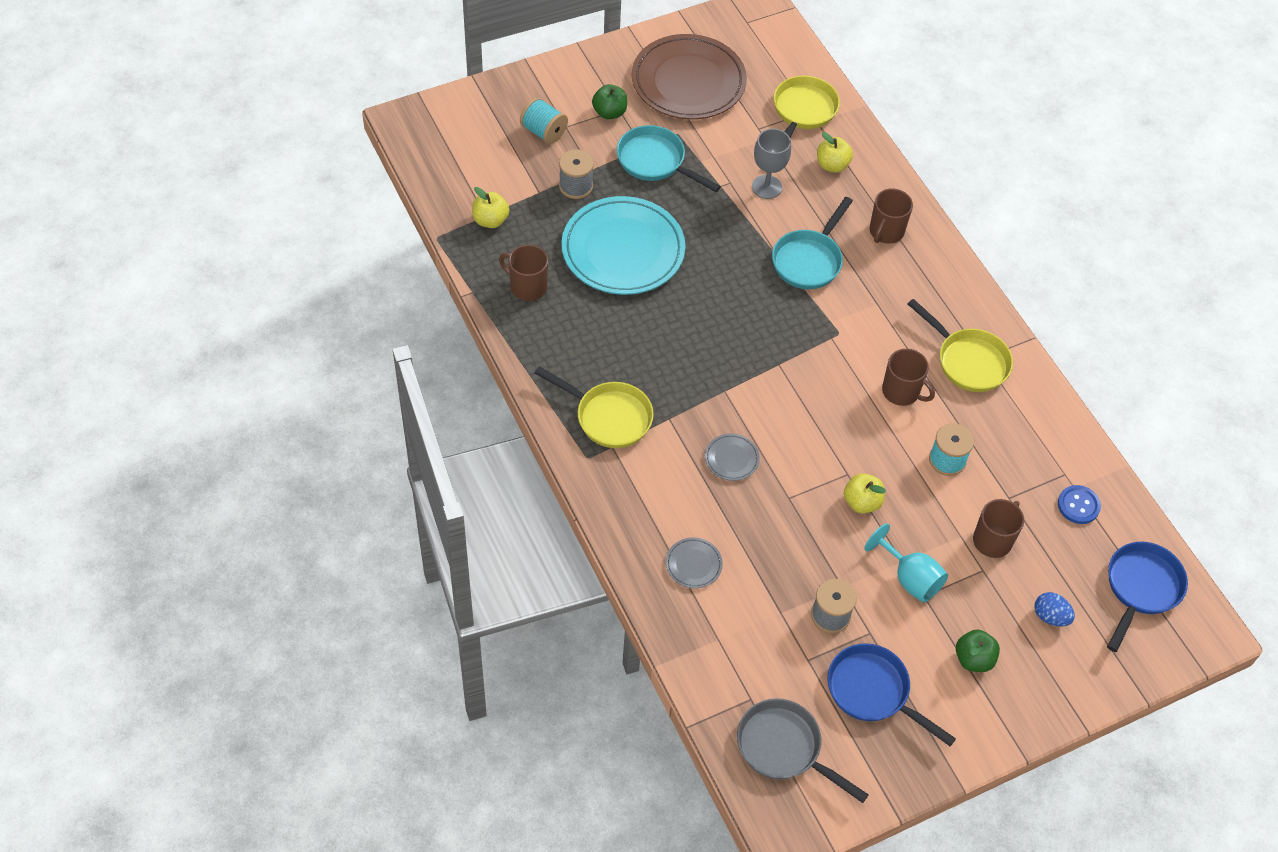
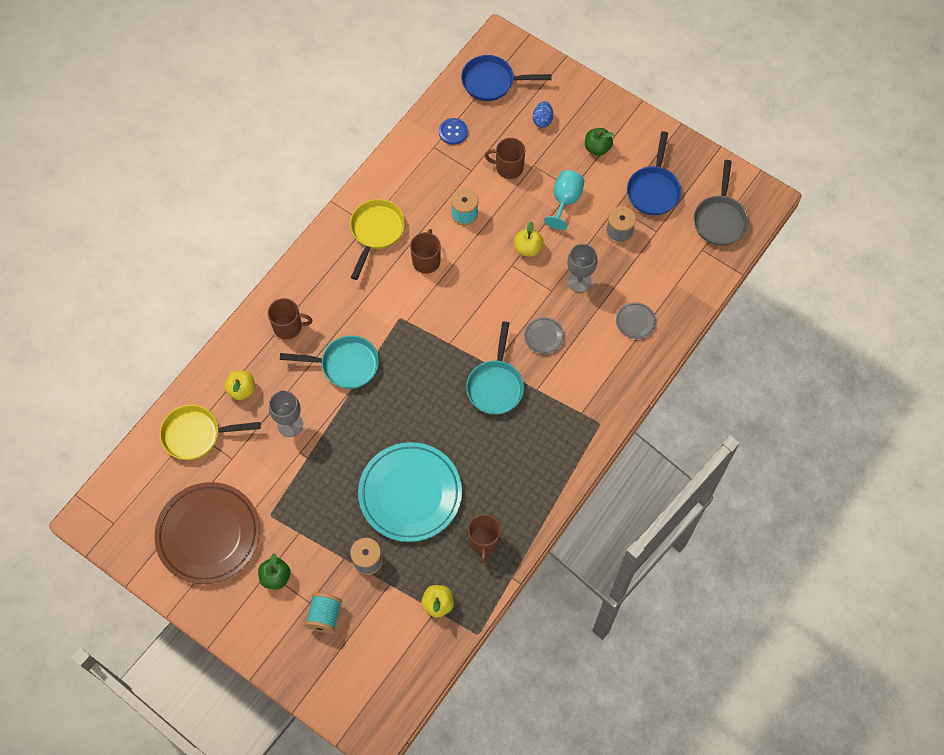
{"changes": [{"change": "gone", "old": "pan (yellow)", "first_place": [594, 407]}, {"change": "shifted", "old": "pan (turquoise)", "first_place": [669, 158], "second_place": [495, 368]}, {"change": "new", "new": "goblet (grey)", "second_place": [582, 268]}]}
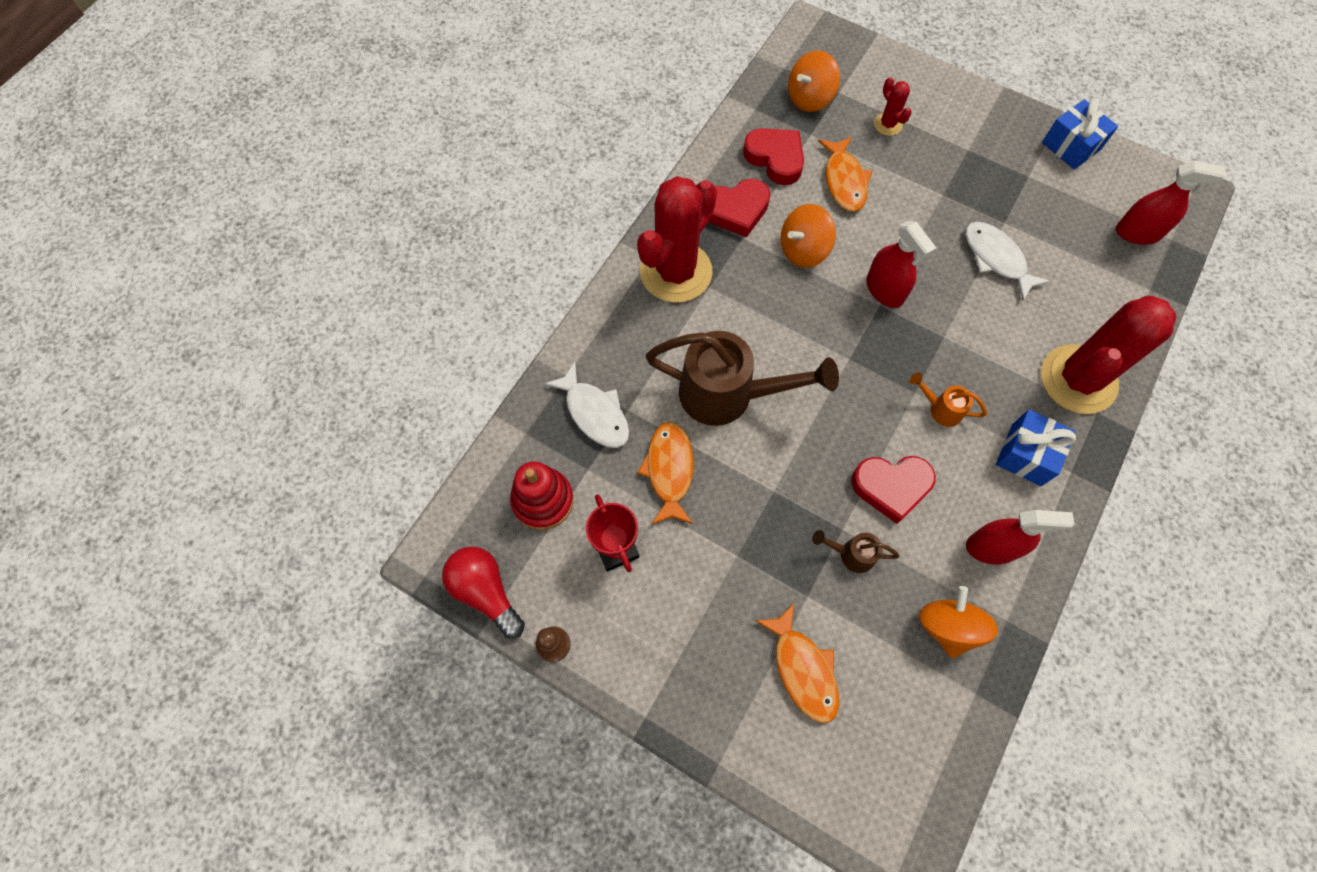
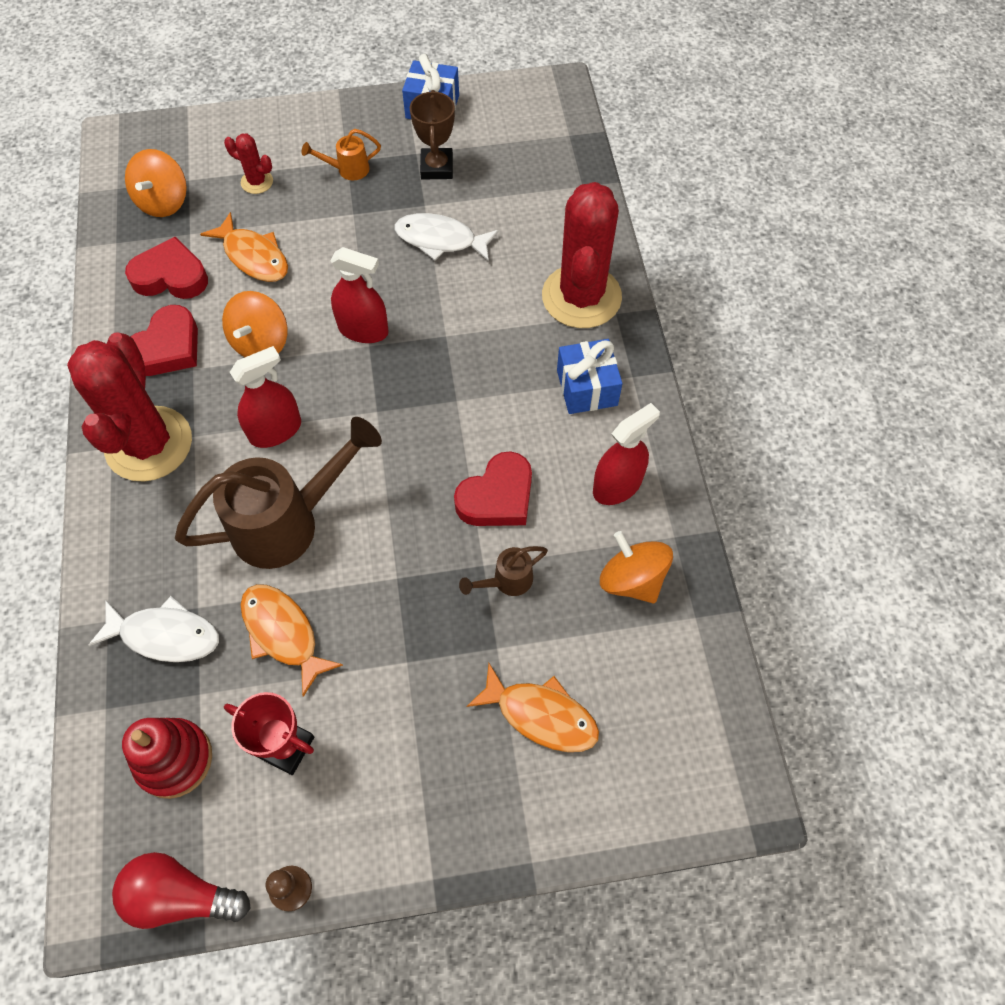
{"changes": [{"change": "shifted", "old": "watering can (orange)", "first_place": [948, 400], "second_place": [341, 154]}, {"change": "shifted", "old": "spray bottle (red)", "first_place": [1171, 202], "second_place": [265, 397]}, {"change": "new", "new": "trophy (brown)", "second_place": [432, 134]}]}
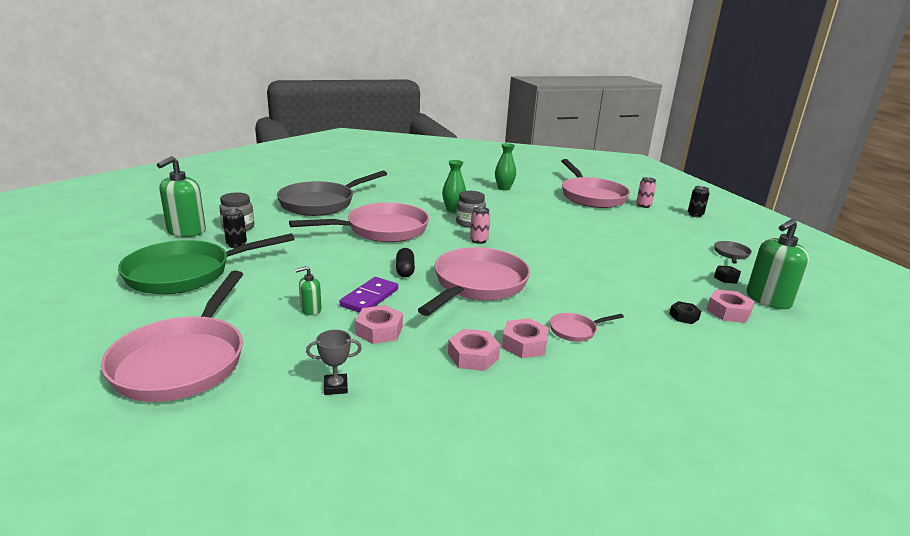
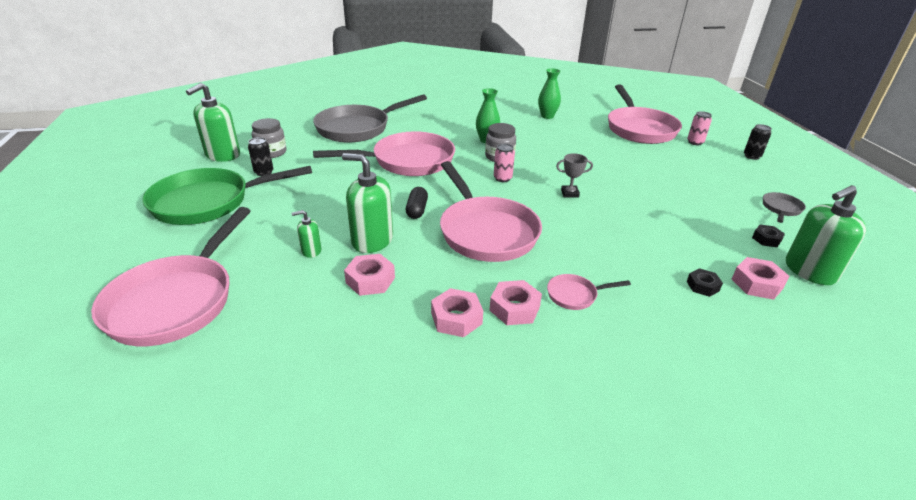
{"changes": [{"change": "shifted", "old": "trophy (grey)", "first_place": [334, 362], "second_place": [574, 175]}, {"change": "swapped", "old": "domino (purple)", "new": "soap dispenser (green)", "first_place": [369, 295], "second_place": [367, 203]}, {"change": "rotated", "old": "pan (pink)", "first_place": [474, 281], "second_place": [491, 211], "degrees": 120}]}
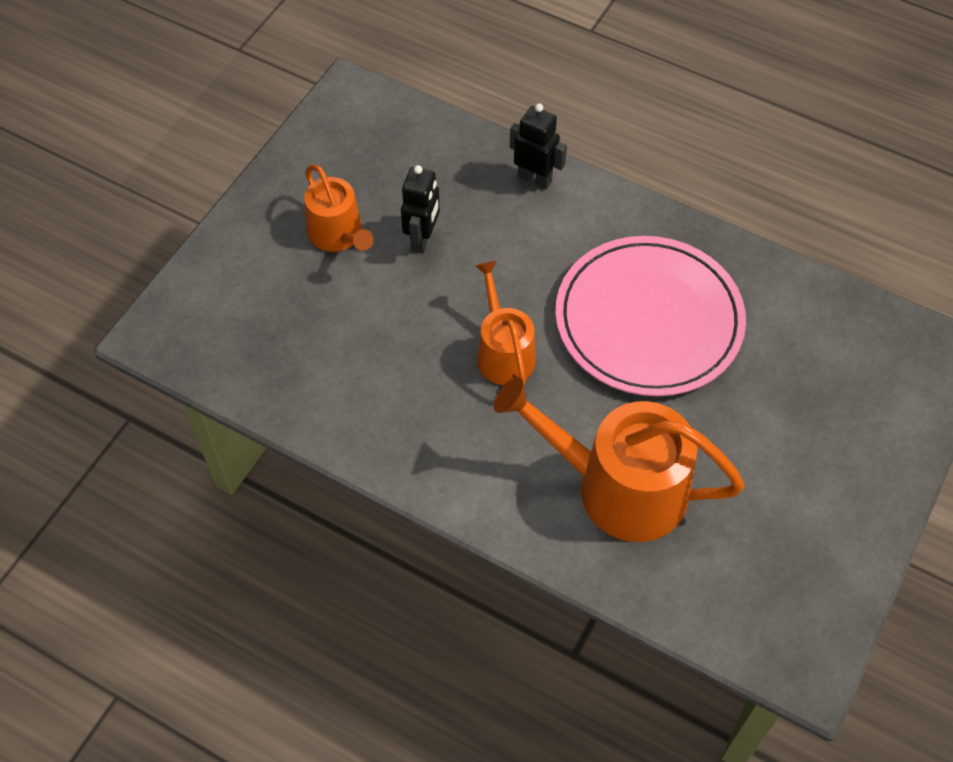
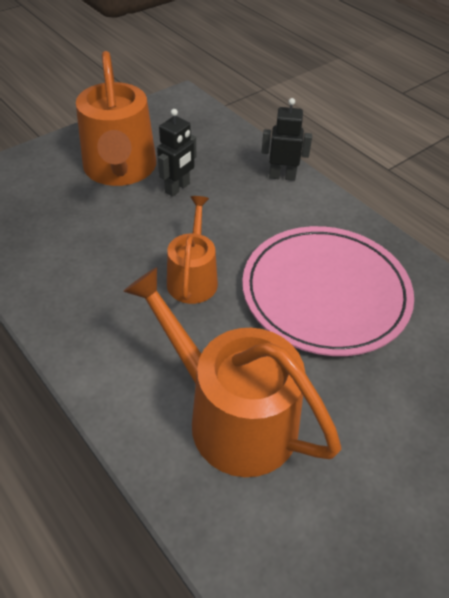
{"changes": [{"change": "scaled", "old": "watering can (orange)", "first_place": [339, 208], "second_place": [116, 118], "factor": 1.73}, {"change": "rotated", "old": "robot (black)", "first_place": [538, 146], "second_place": [287, 139], "degrees": -45}]}
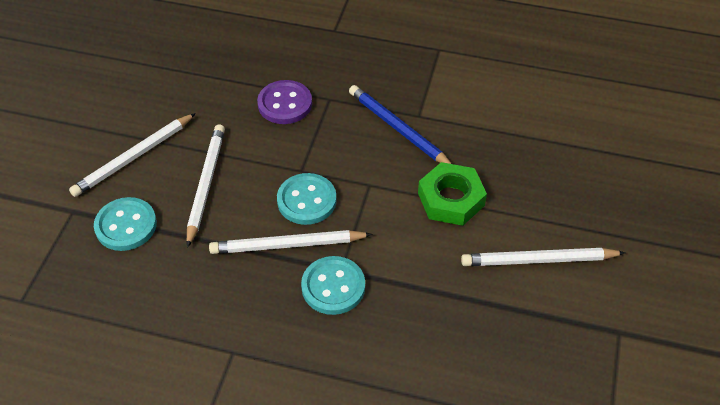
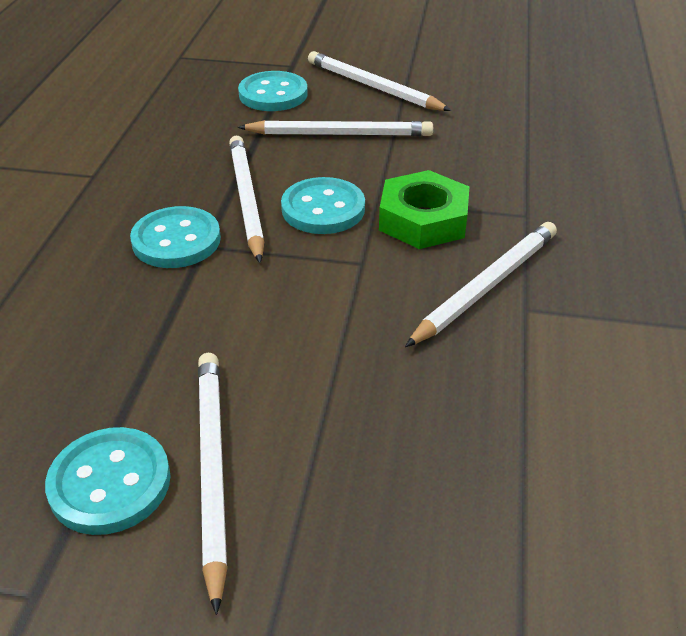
{"changes": [{"change": "gone", "old": "button (purple)", "first_place": [284, 102]}, {"change": "repainted", "old": "pencil (blue)", "new": "pencil (white)", "first_place": [400, 124], "second_place": [481, 284]}, {"change": "shifted", "old": "nut (green)", "first_place": [452, 194], "second_place": [424, 209]}, {"change": "new", "new": "button (turquoise)", "second_place": [108, 481]}]}
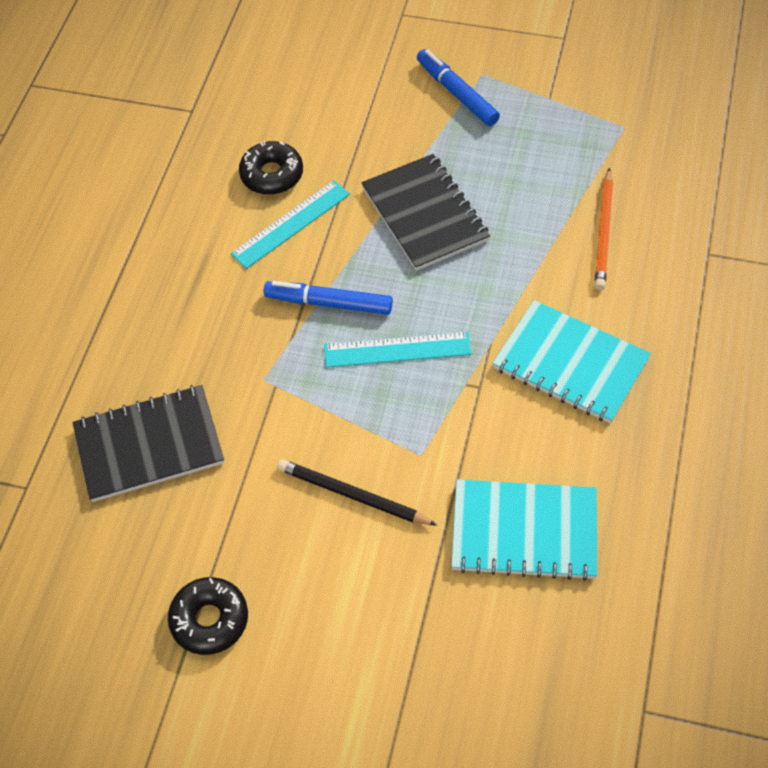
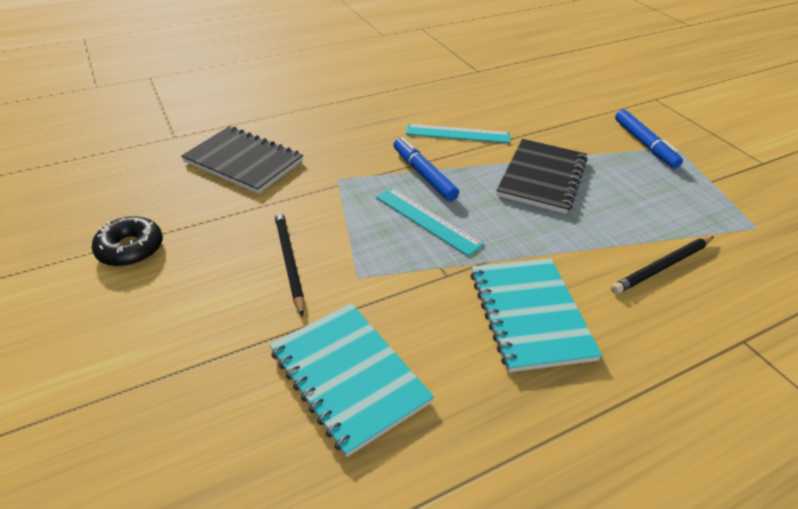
{"changes": [{"change": "gone", "old": "donut (black)", "first_place": [271, 168]}, {"change": "rotated", "old": "marker (blue)", "first_place": [458, 87], "second_place": [649, 138], "degrees": 150}, {"change": "repainted", "old": "pencil (orange)", "new": "pencil (black)", "first_place": [603, 229], "second_place": [662, 265]}]}
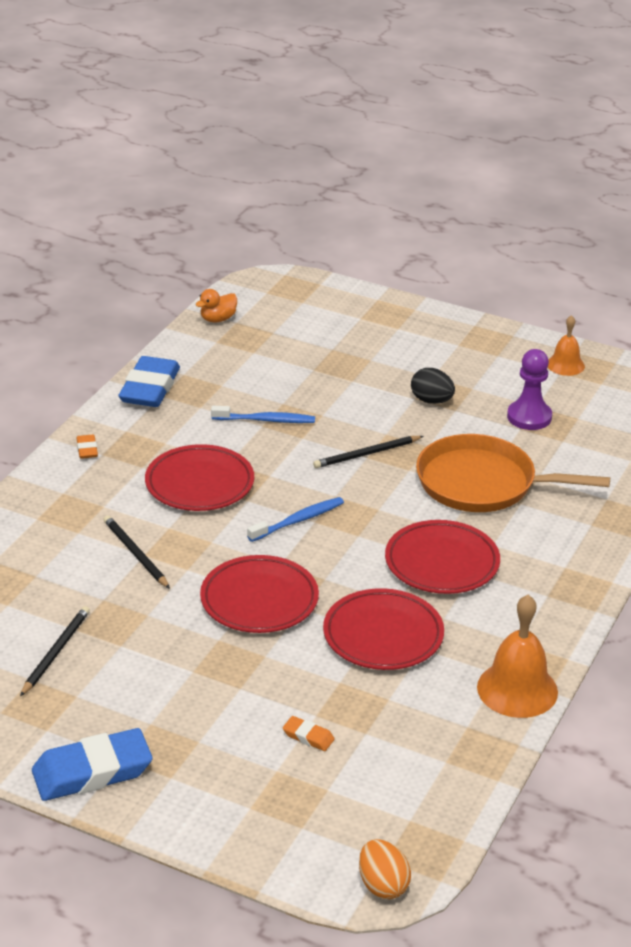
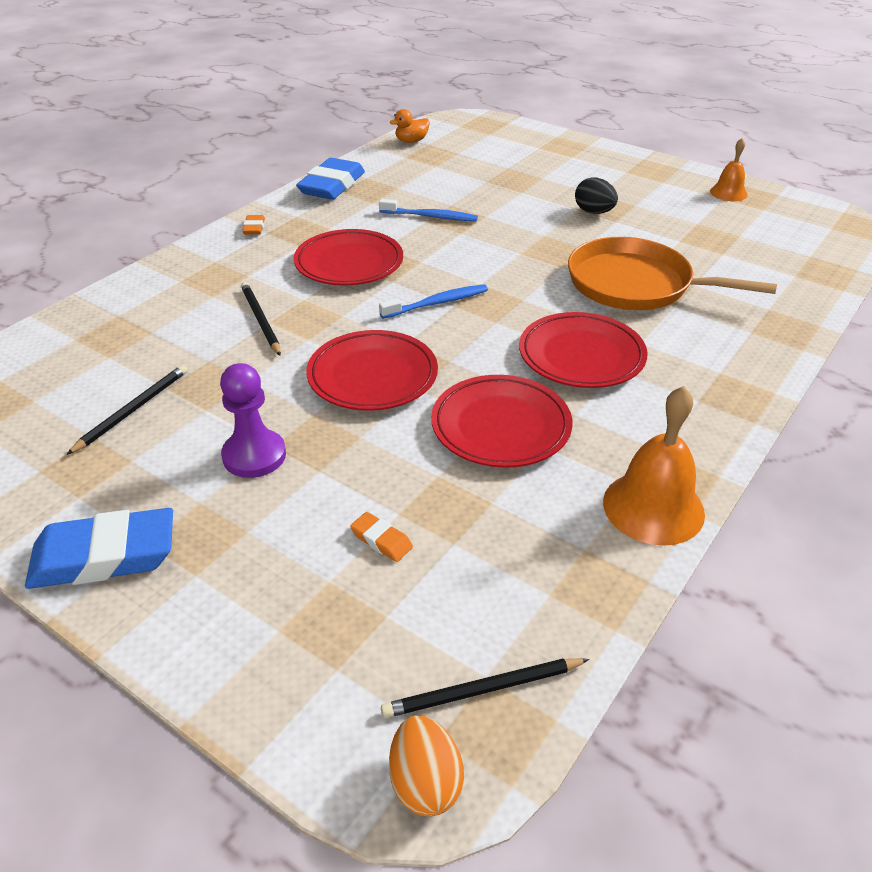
{"changes": [{"change": "shifted", "old": "pencil (black)", "first_place": [368, 452], "second_place": [485, 688]}, {"change": "shifted", "old": "pawn (purple)", "first_place": [529, 389], "second_place": [253, 420]}]}
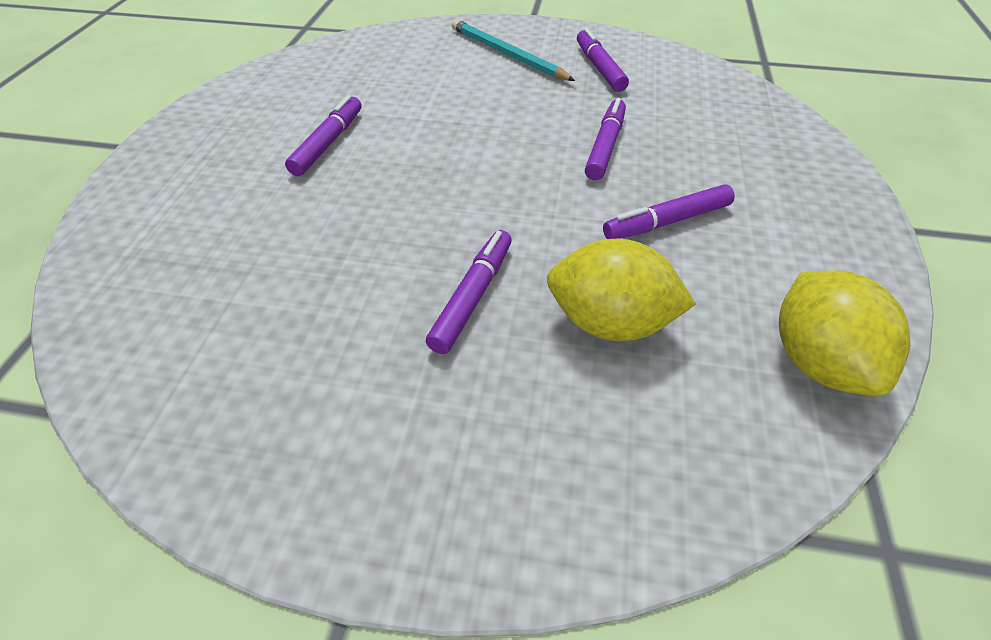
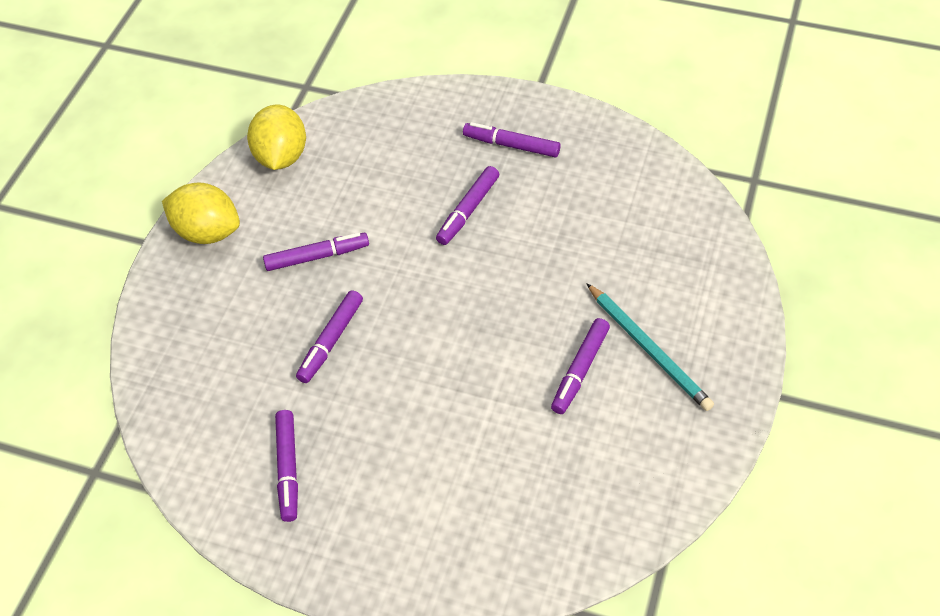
{"changes": [{"change": "shifted", "old": "pencil (turquoise)", "first_place": [513, 50], "second_place": [650, 347]}, {"change": "shifted", "old": "lemon (yellow)", "first_place": [621, 290], "second_place": [201, 213]}, {"change": "new", "new": "marker (purple)", "second_place": [512, 139]}]}
